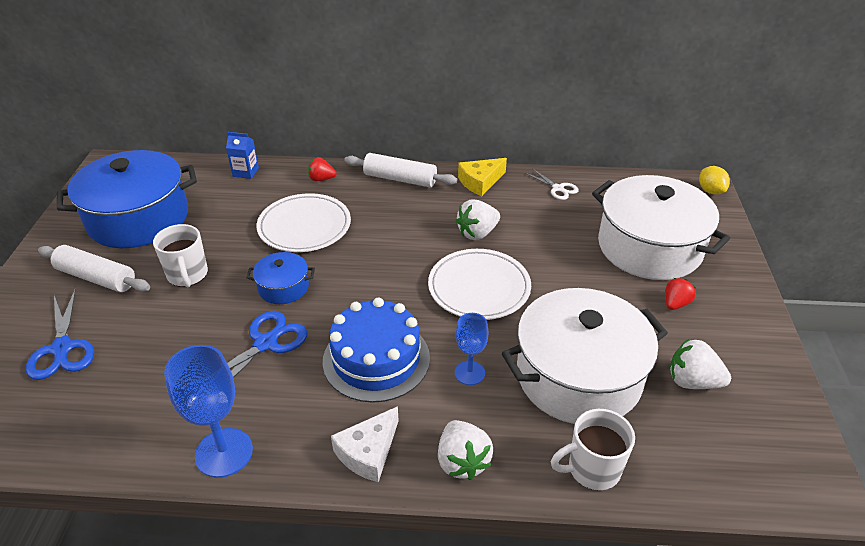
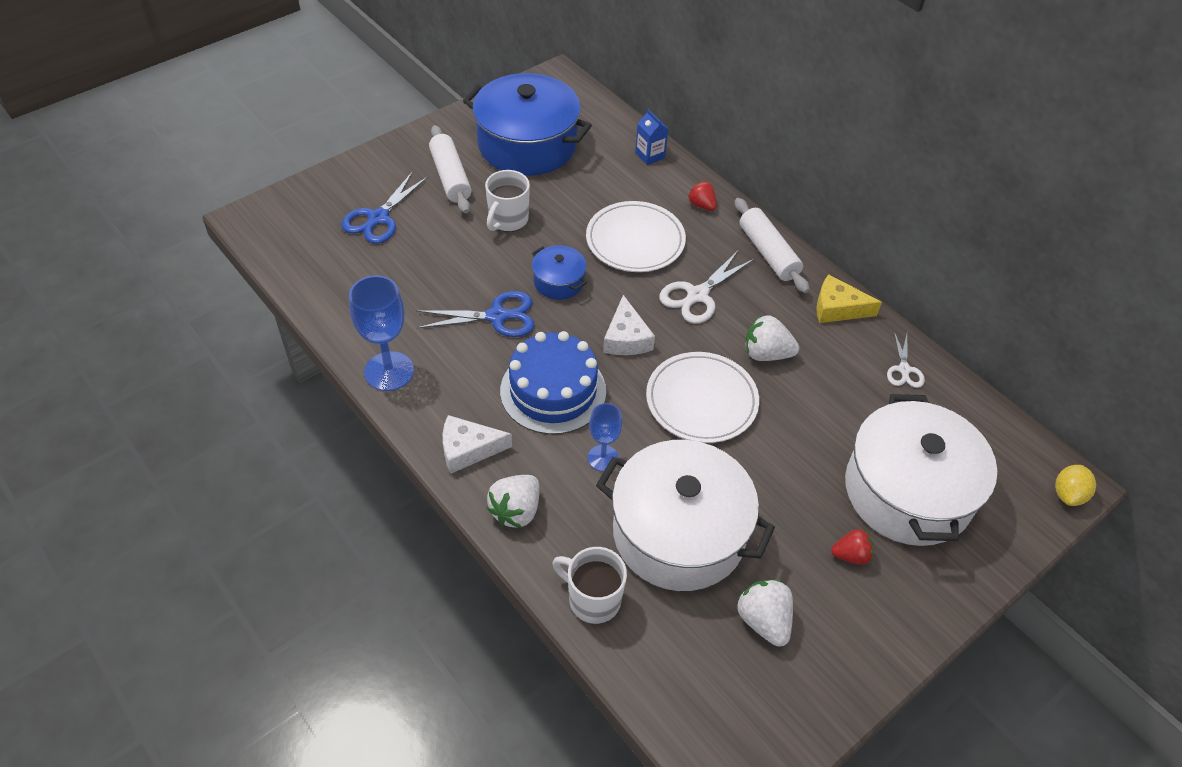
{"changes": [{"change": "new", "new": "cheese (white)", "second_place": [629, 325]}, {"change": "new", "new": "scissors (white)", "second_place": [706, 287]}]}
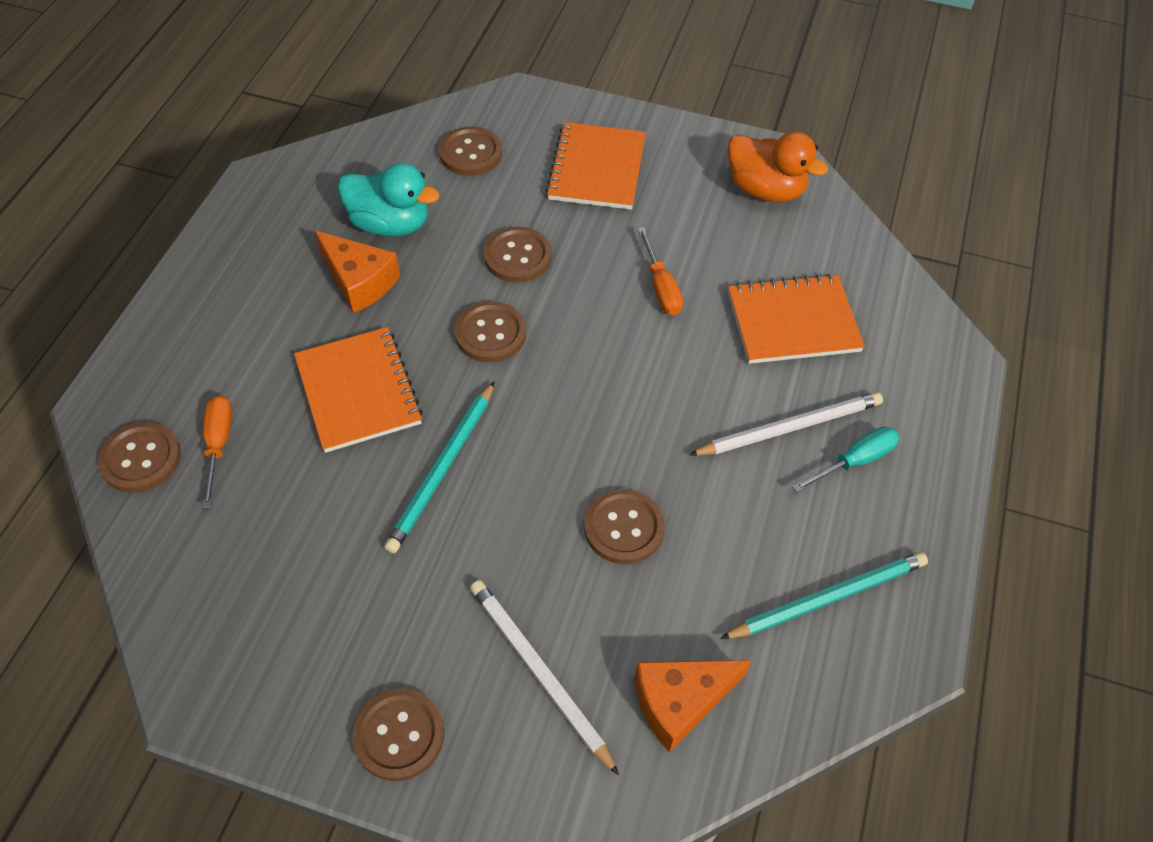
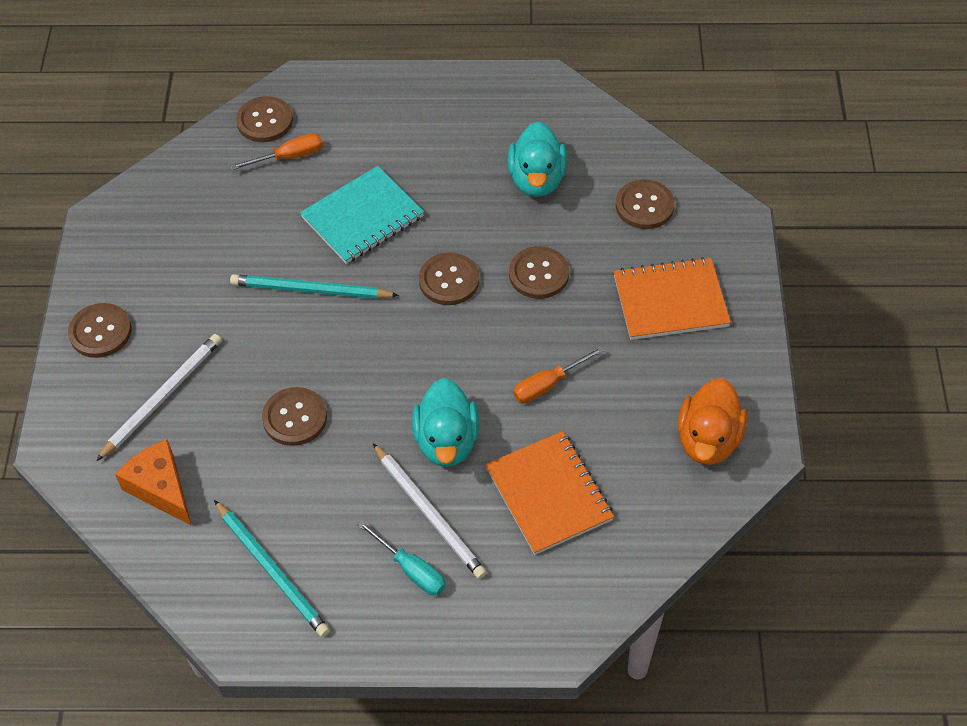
{"changes": [{"change": "repainted", "old": "notebook (orange)", "new": "notebook (turquoise)", "first_place": [358, 390], "second_place": [362, 215]}, {"change": "gone", "old": "cheese (orange)", "first_place": [357, 272]}, {"change": "new", "new": "duck (turquoise)", "second_place": [445, 422]}]}
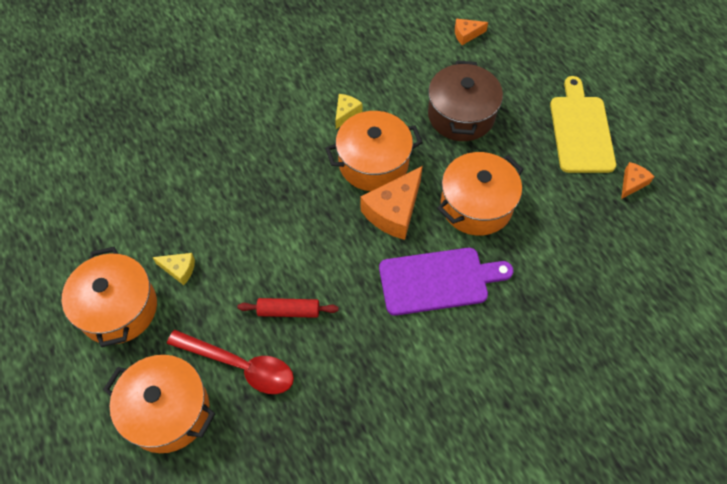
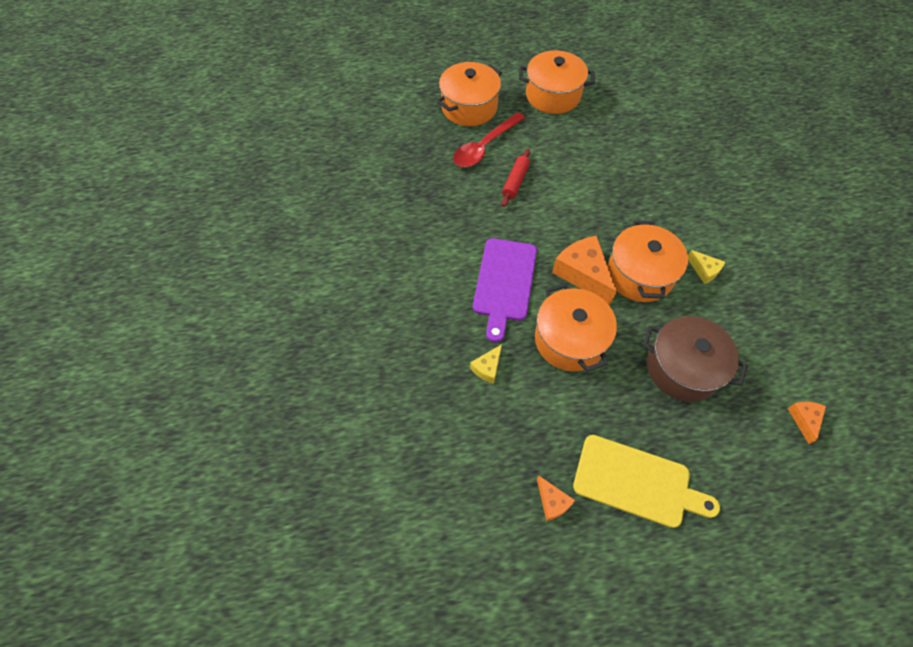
{"changes": [{"change": "shifted", "old": "cheese (yellow)", "first_place": [173, 269], "second_place": [486, 363]}]}
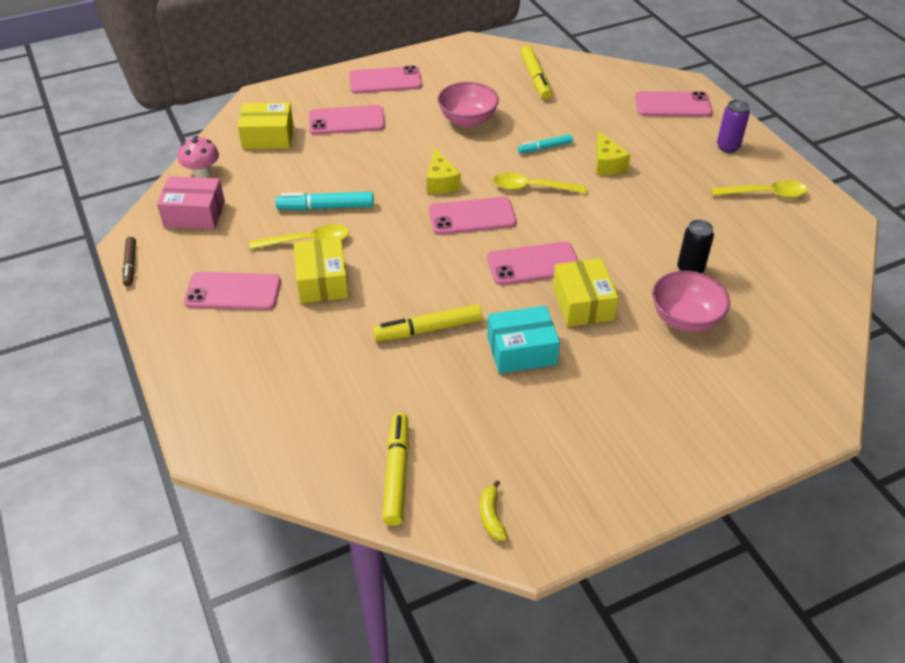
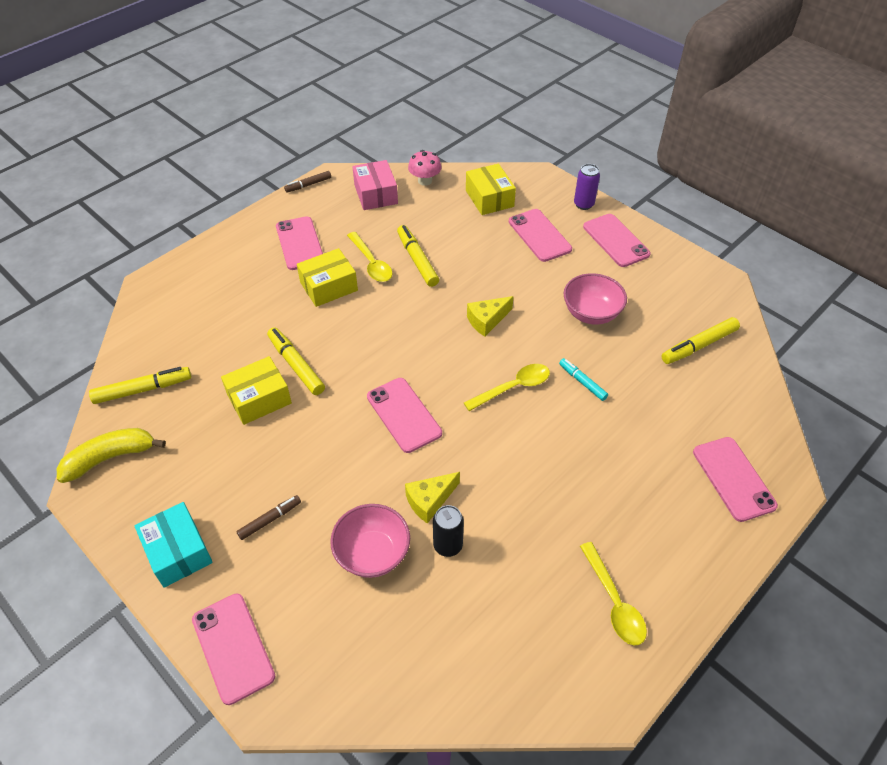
{"changes": [{"change": "repainted", "old": "marker (turquoise)", "new": "marker (yellow)", "first_place": [324, 201], "second_place": [418, 256]}, {"change": "shifted", "old": "phone (pink)", "first_place": [472, 216], "second_place": [233, 649]}, {"change": "scaled", "old": "banana (yellow)", "first_place": [494, 510], "second_place": [111, 455], "factor": 1.92}, {"change": "shifted", "old": "box (turquoise)", "first_place": [523, 340], "second_place": [173, 545]}, {"change": "rotated", "old": "spoon (yellow)", "first_place": [540, 183], "second_place": [507, 387], "degrees": 75}, {"change": "shifted", "old": "box (yellow)", "first_place": [586, 292], "second_place": [256, 390]}, {"change": "shifted", "old": "cheese (yellow)", "first_place": [613, 153], "second_place": [432, 498]}, {"change": "shifted", "old": "can (purple)", "first_place": [733, 126], "second_place": [587, 187]}, {"change": "new", "new": "marker (brown)", "second_place": [268, 517]}]}
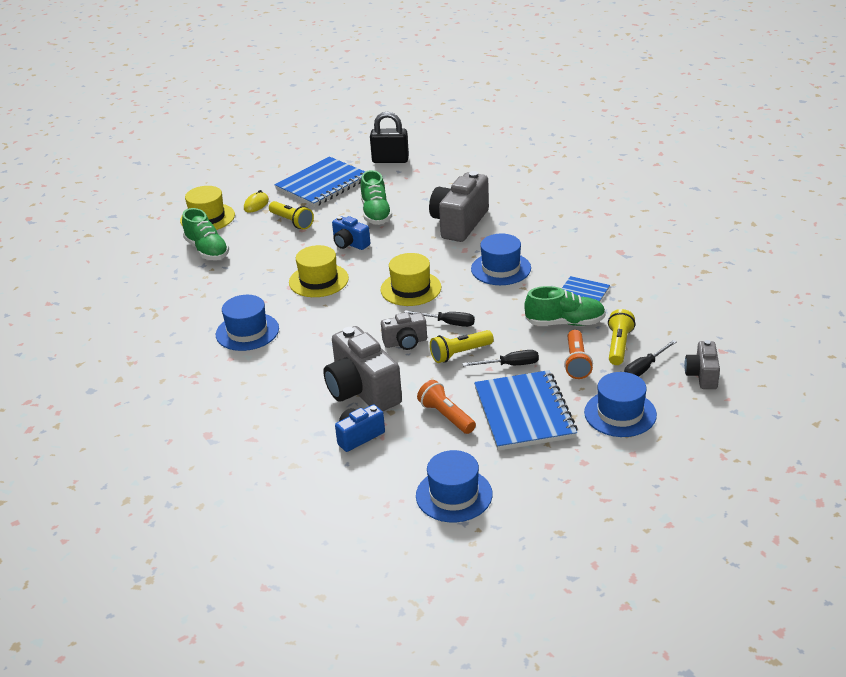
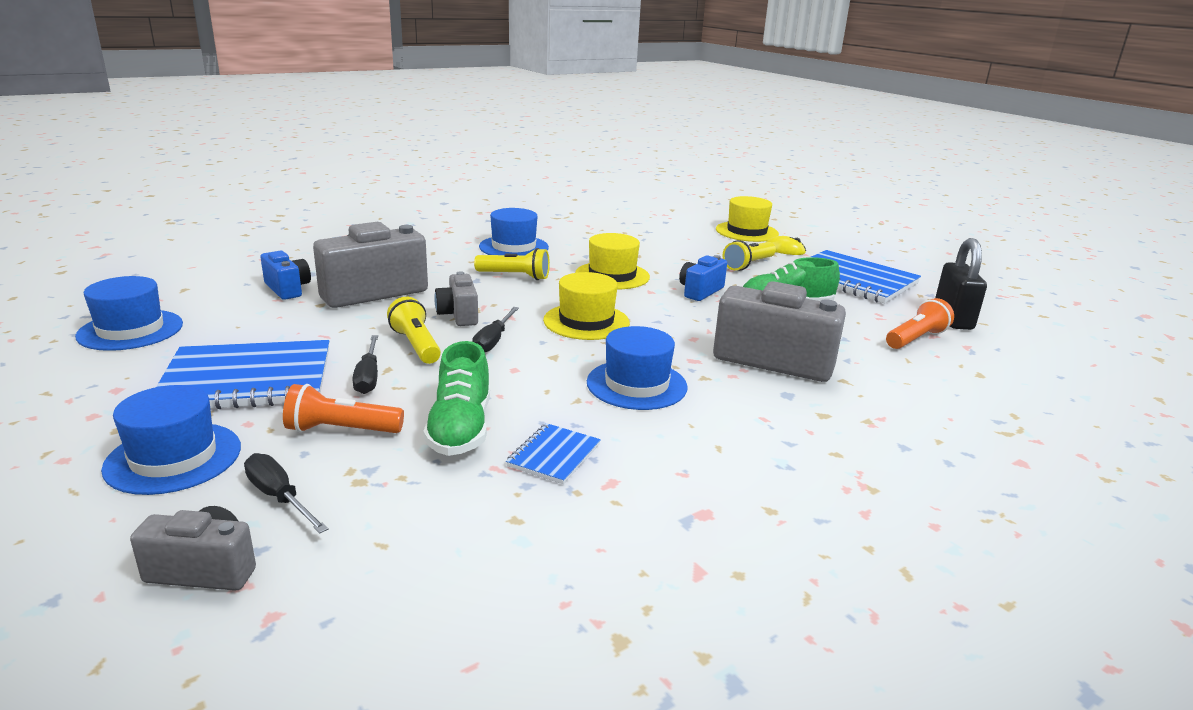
{"changes": [{"change": "gone", "old": "shoe (green)", "first_place": [205, 234]}, {"change": "shifted", "old": "flashlight (orange)", "first_place": [446, 407], "second_place": [920, 323]}, {"change": "shifted", "old": "flashlight (yellow)", "first_place": [622, 337], "second_place": [512, 264]}]}
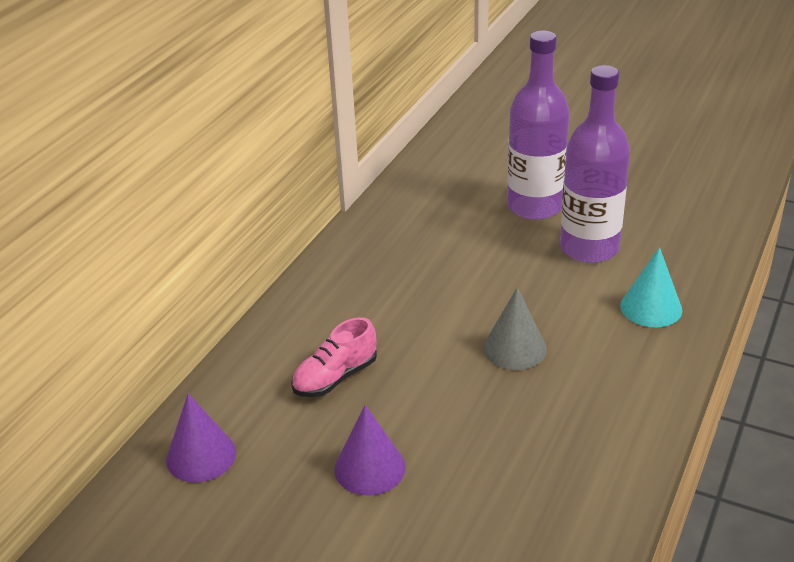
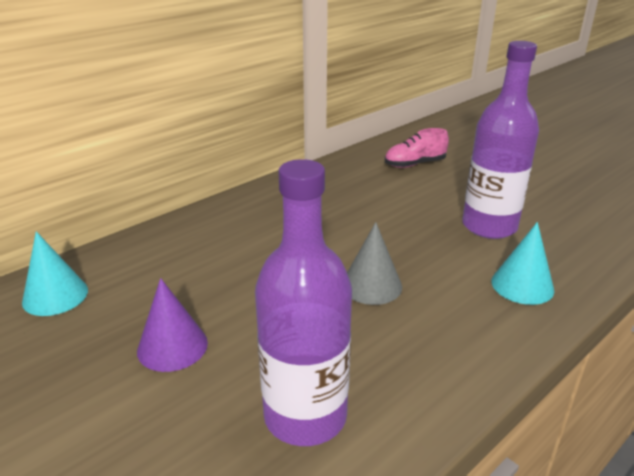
{"changes": [{"change": "repainted", "old": "cone (purple)", "new": "cone (turquoise)", "first_place": [201, 437], "second_place": [55, 273]}, {"change": "shifted", "old": "shoe (pink)", "first_place": [334, 357], "second_place": [417, 148]}, {"change": "shifted", "old": "bottle (purple)", "first_place": [538, 125], "second_place": [303, 302]}]}
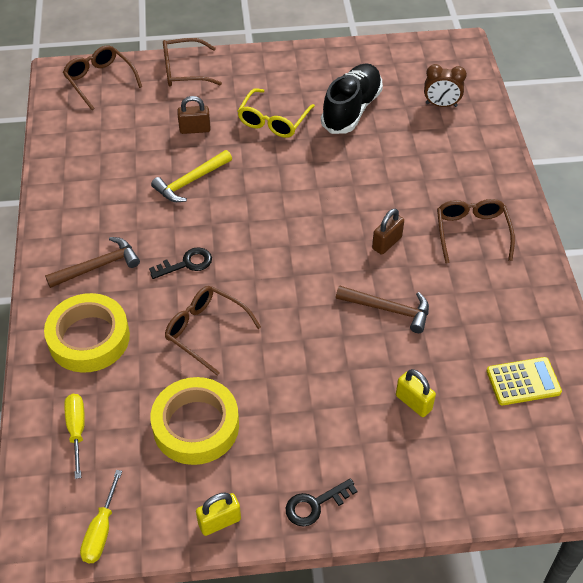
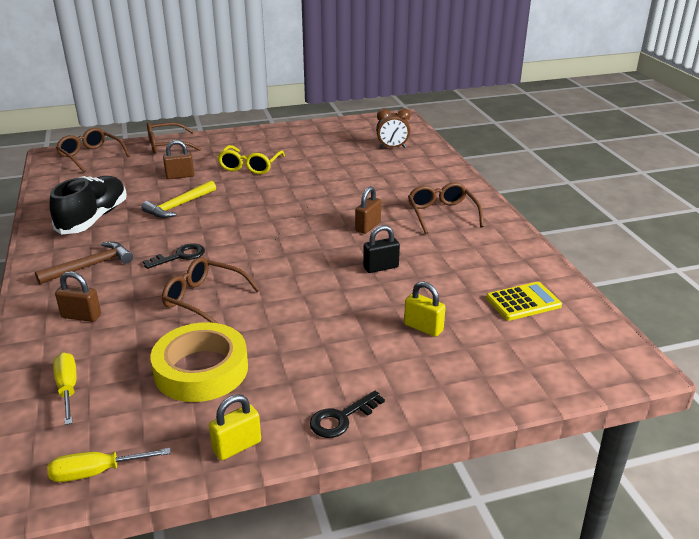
{"changes": [{"change": "swapped", "old": "tape (yellow)", "new": "padlock (brown)", "first_place": [87, 333], "second_place": [78, 296]}, {"change": "rotated", "old": "screwdriver (yellow)", "first_place": [101, 516], "second_place": [109, 465], "degrees": 75}, {"change": "shifted", "old": "shoe (black)", "first_place": [352, 98], "second_place": [88, 205]}, {"change": "swapped", "old": "hammer (brown)", "new": "padlock (black)", "first_place": [382, 309], "second_place": [381, 249]}]}
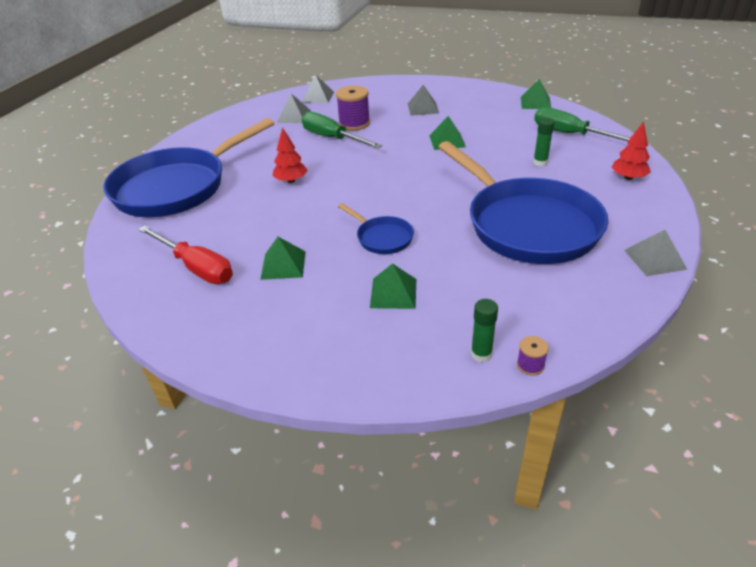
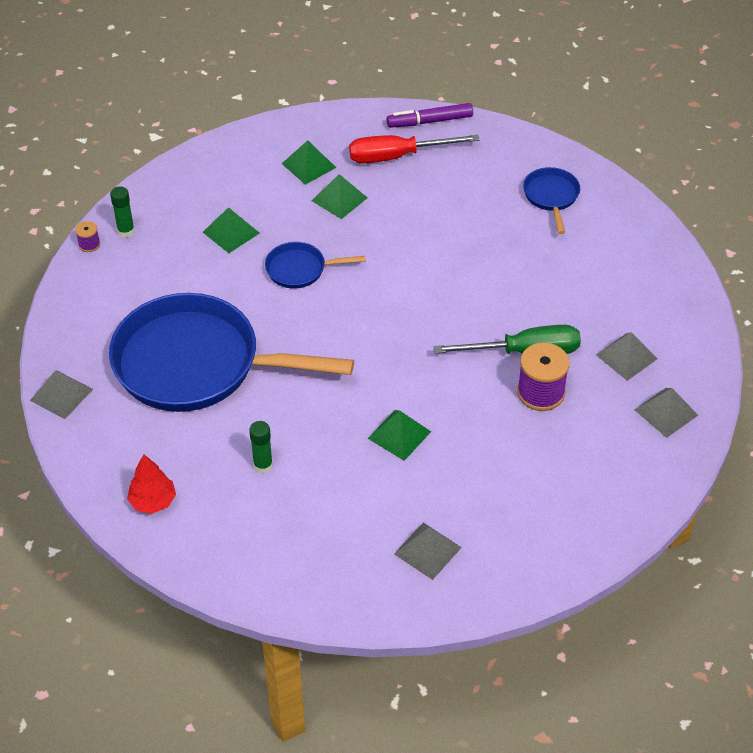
{"changes": [{"change": "scaled", "old": "pan (blue)", "first_place": [188, 167], "second_place": [551, 200], "factor": 0.43}, {"change": "gone", "old": "tree (red)", "first_place": [290, 155]}, {"change": "shifted", "old": "pyramid (grey)", "first_place": [423, 100], "second_place": [428, 551]}, {"change": "shifted", "old": "pyramid (green)", "first_place": [536, 94], "second_place": [309, 162]}, {"change": "gone", "old": "screwdriver (green)", "first_place": [582, 124]}, {"change": "new", "new": "marker (purple)", "second_place": [430, 115]}]}
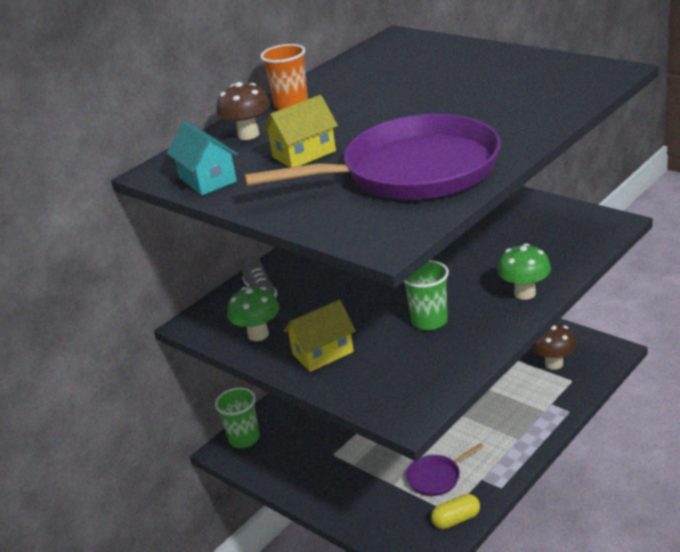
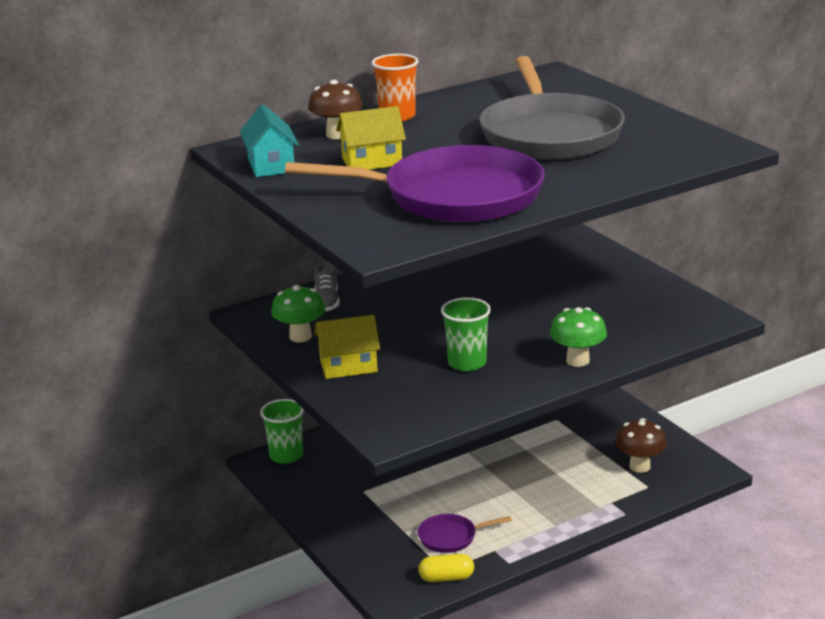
{"changes": [{"change": "new", "new": "pan (grey)", "second_place": [552, 108]}]}
